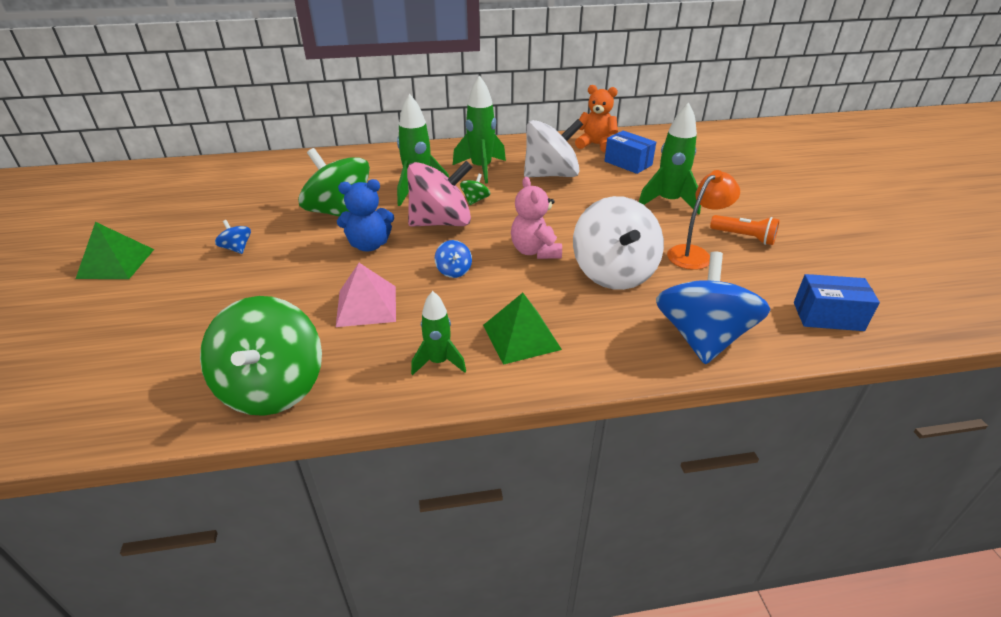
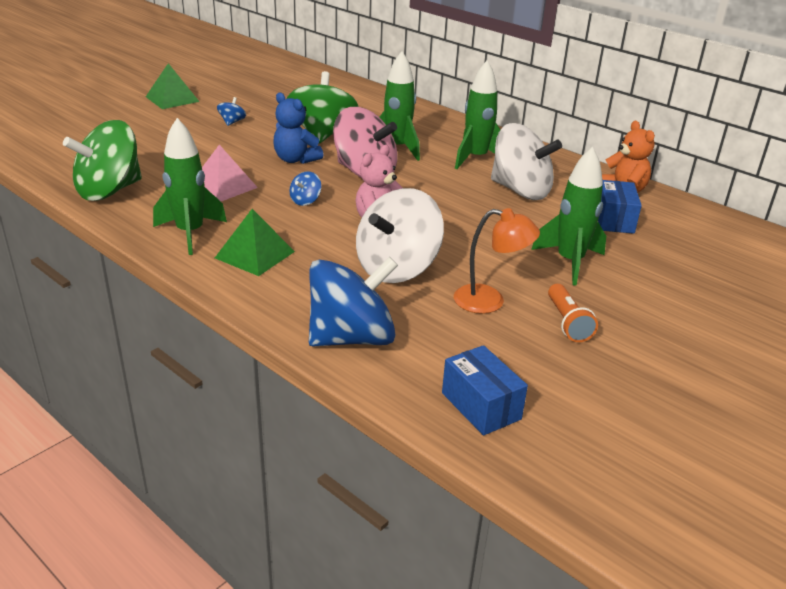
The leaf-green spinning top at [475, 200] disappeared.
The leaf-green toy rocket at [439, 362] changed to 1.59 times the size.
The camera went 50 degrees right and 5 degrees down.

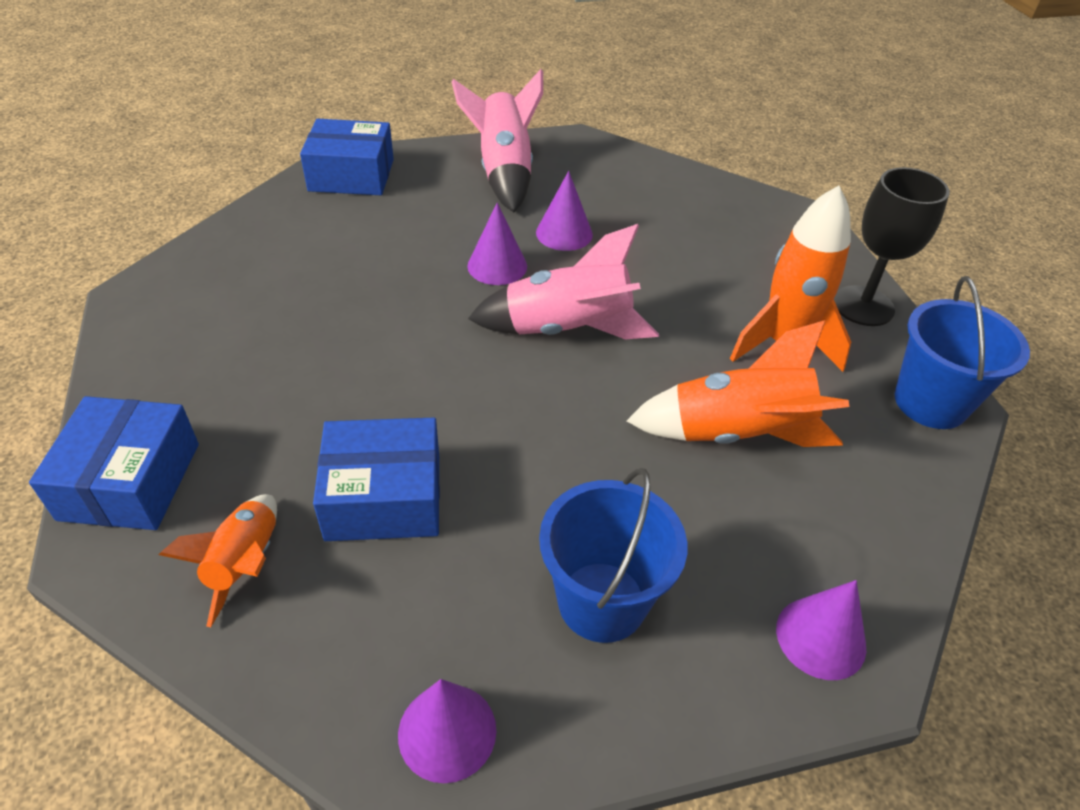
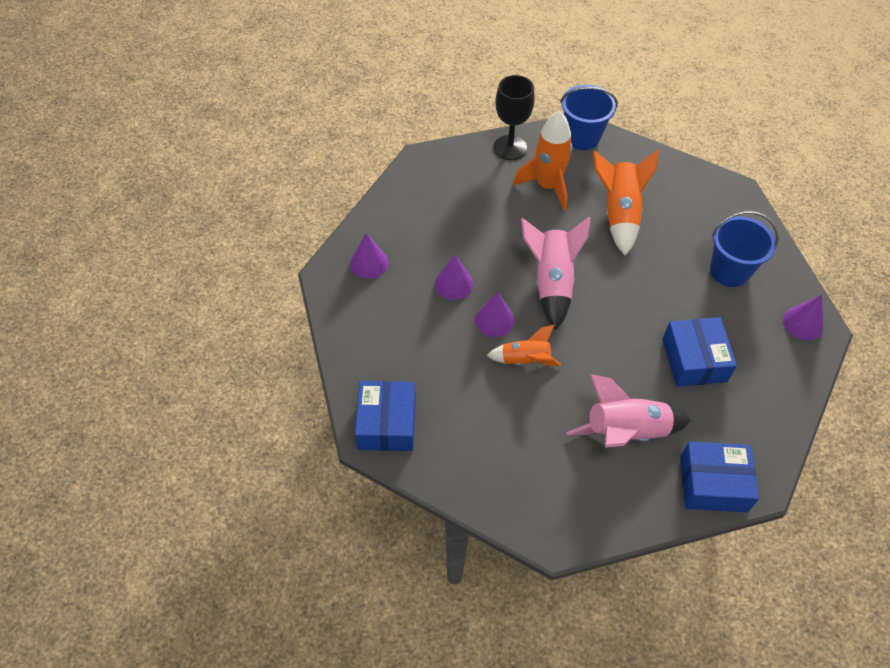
The rose-pink toy rocket moved from [504, 172] to [626, 432].
The orange-coloured toy rocket moved from [245, 563] to [525, 360].
The royal purple cone moved from [820, 637] to [369, 263].
The camera went 90 degrees left and 10 degrees up.

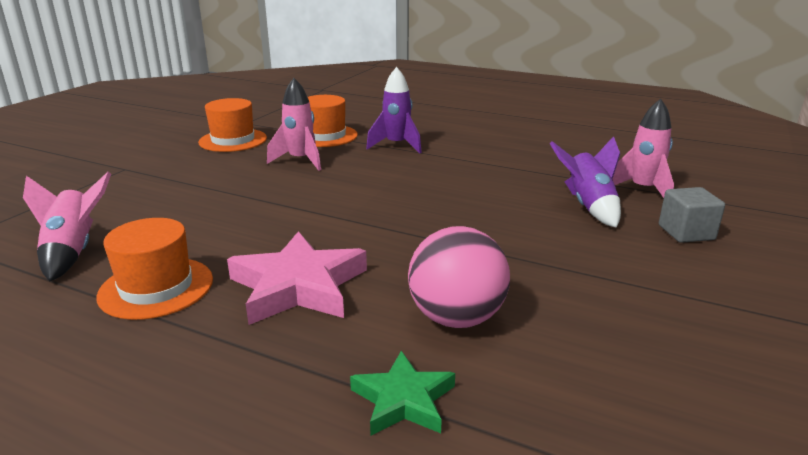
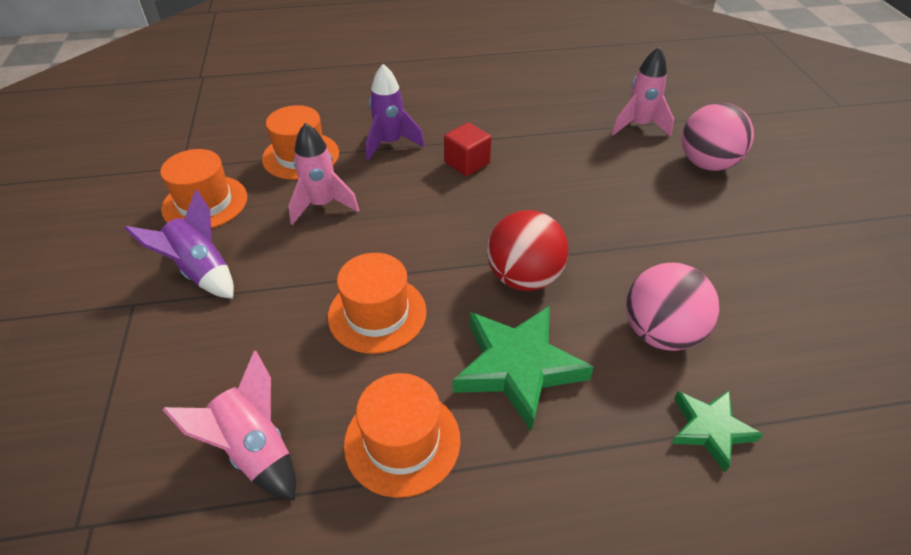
The royal purple toy rocket moved from [588, 207] to [201, 271].
The ash-grey block at [686, 232] was replaced by the rose-pink ball at [706, 164].
The rose-pink star shape at [298, 286] became the leaf-green star shape at [517, 367].
The crimson block at [467, 163] appeared.
The crimson ball at [524, 278] appeared.
The orange-coloured hat at [377, 314] appeared.
The camera went 35 degrees left and 20 degrees up.

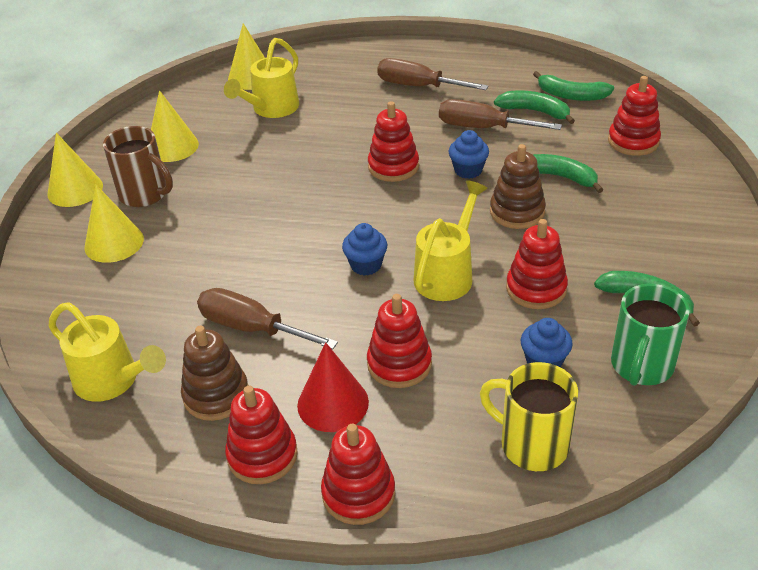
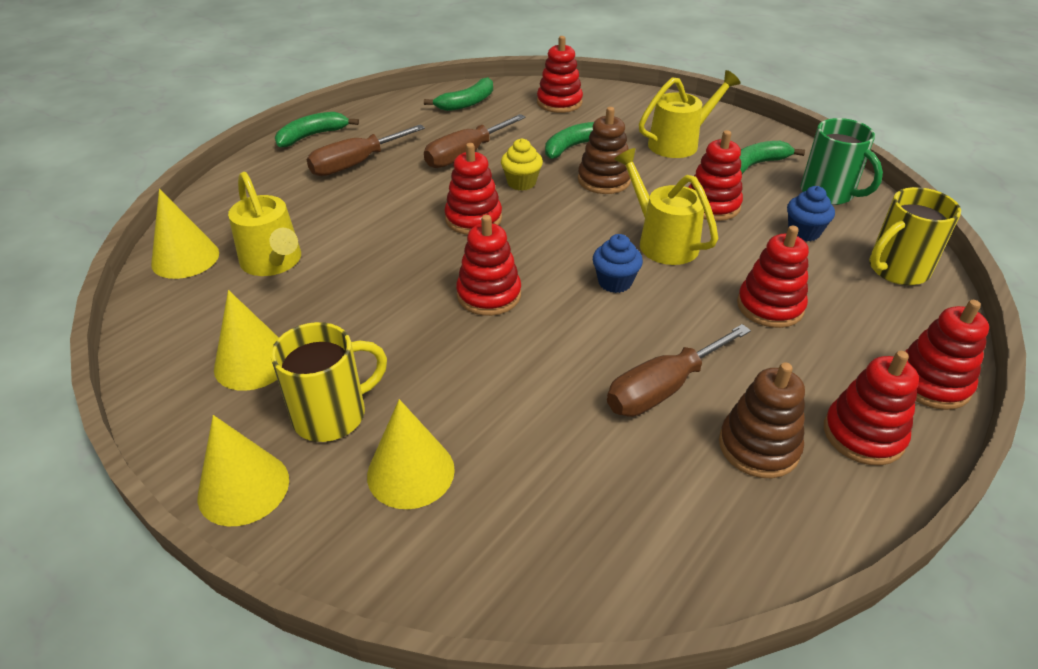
The leaf-green banana fruit moved from [535, 111] to [312, 136].
The brown coffee mug at [145, 194] became the golden coffee mug at [332, 414].
The royal blue muffin at [468, 170] became the golden muffin at [521, 183].
The golden watering pot moved from [113, 381] to [679, 143].
The crimson cone at [333, 403] disappeared.
The crimson stacking toy at [489, 295] appeared.
The camera went 65 degrees left and 0 degrees up.

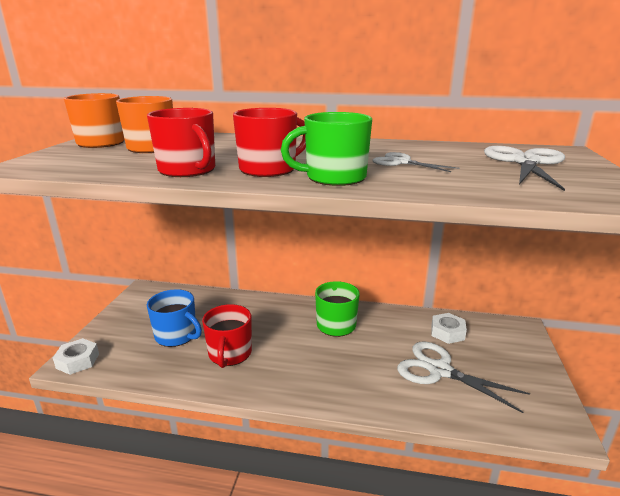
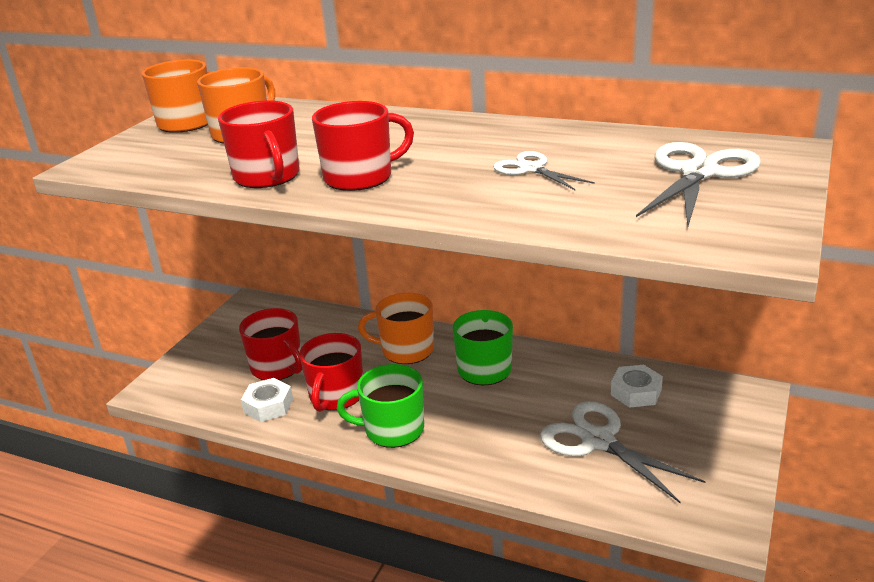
The leaf-green coffee mug moved from [334, 178] to [392, 430].
The royal blue coffee mug at [177, 335] became the crimson coffee mug at [278, 367].
The snow-white hexagon nut moved from [78, 361] to [268, 406].
The orange-coloured coffee mug at [406, 350] appeared.
The camera went 15 degrees right and 5 degrees up.

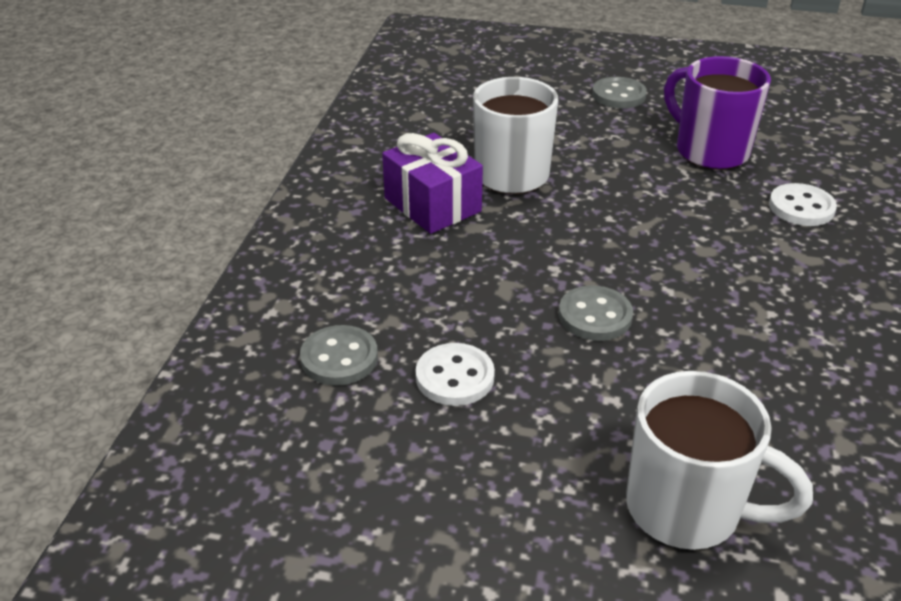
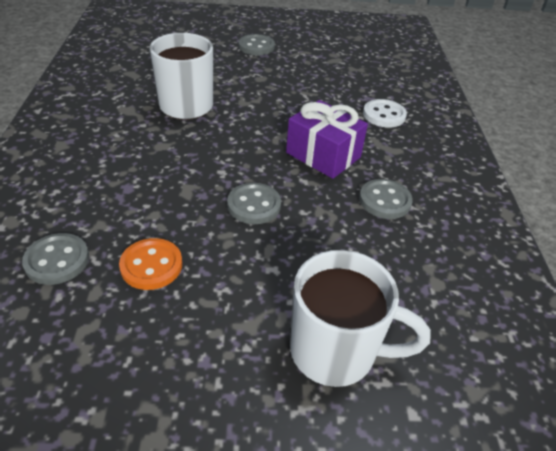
The royal purple coffee mug at [709, 151] disappeared.
The royal purple wrapped gift moved from [432, 205] to [323, 155].
The snow-white sewing button at [455, 377] became the orange-coloured sewing button at [151, 265].
The ash-grey sewing button at [384, 200] appeared.
The camera went 15 degrees left and 5 degrees up.

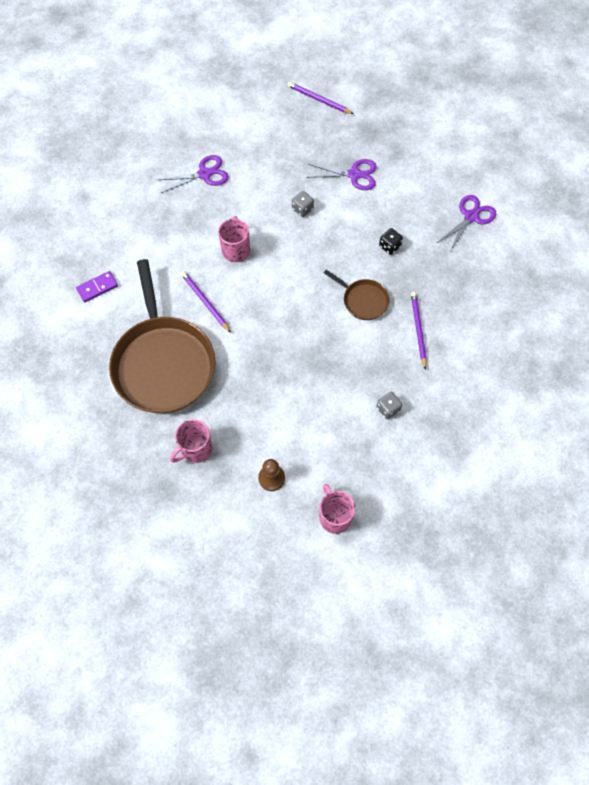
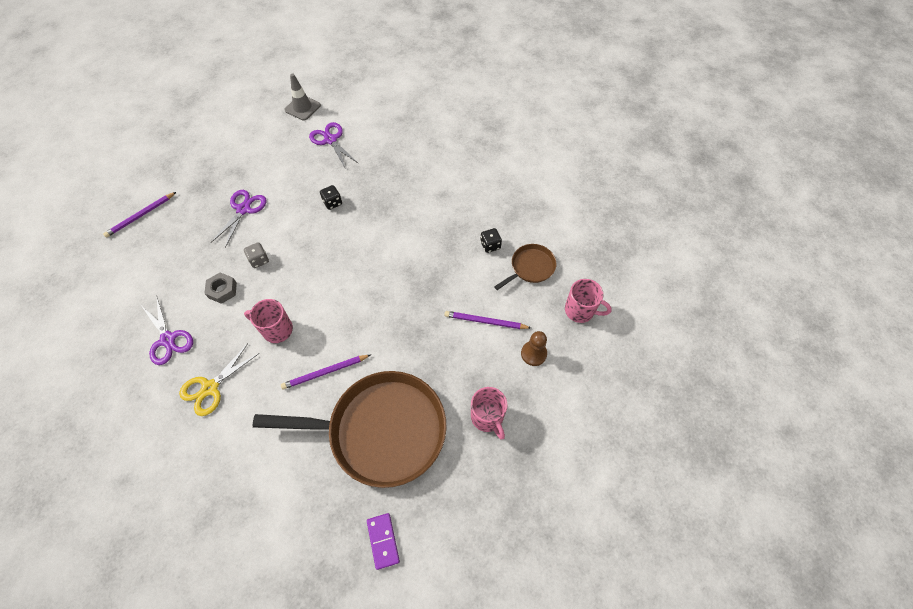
The royal purple pair of scissors at [204, 174] turned 150 degrees clockwise.
The brown pan moved from [363, 300] to [530, 267].
The royal purple domino moved from [97, 287] to [383, 541].
The royal purple pencil moved from [418, 330] to [485, 321].
The ash-grey dice at [388, 409] became the jet-black dice at [490, 245].
The rose-pink coffee mug at [334, 516] turned 150 degrees counterclockwise.
The ash-grey safety cone at [302, 108] appeared.
The ash-grey hexagon nut at [222, 290] appeared.
The golden pair of scissors at [210, 388] appeared.
The camera went 75 degrees left and 5 degrees down.

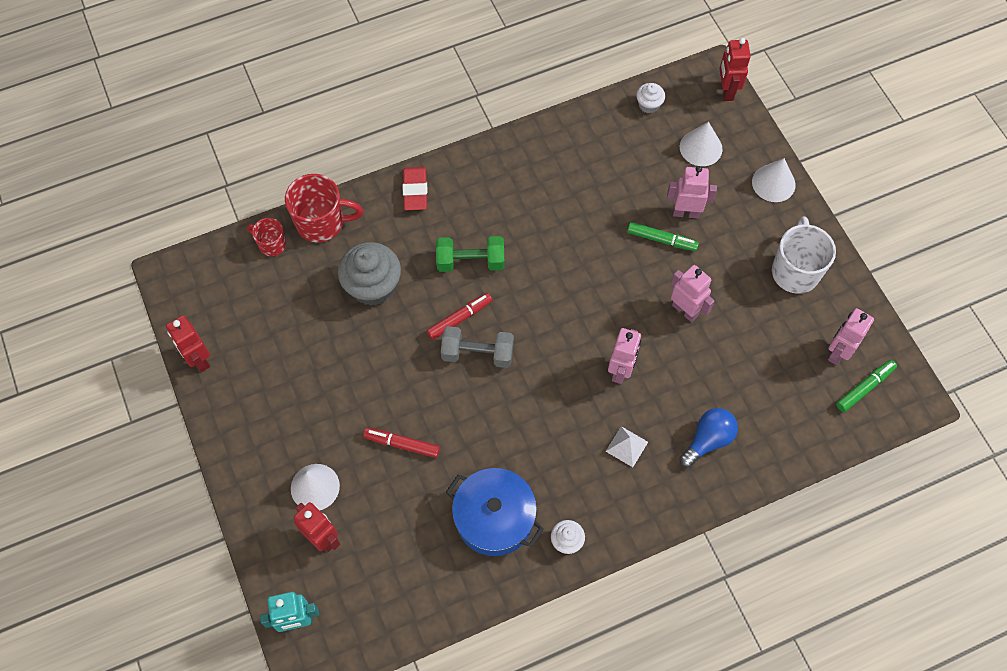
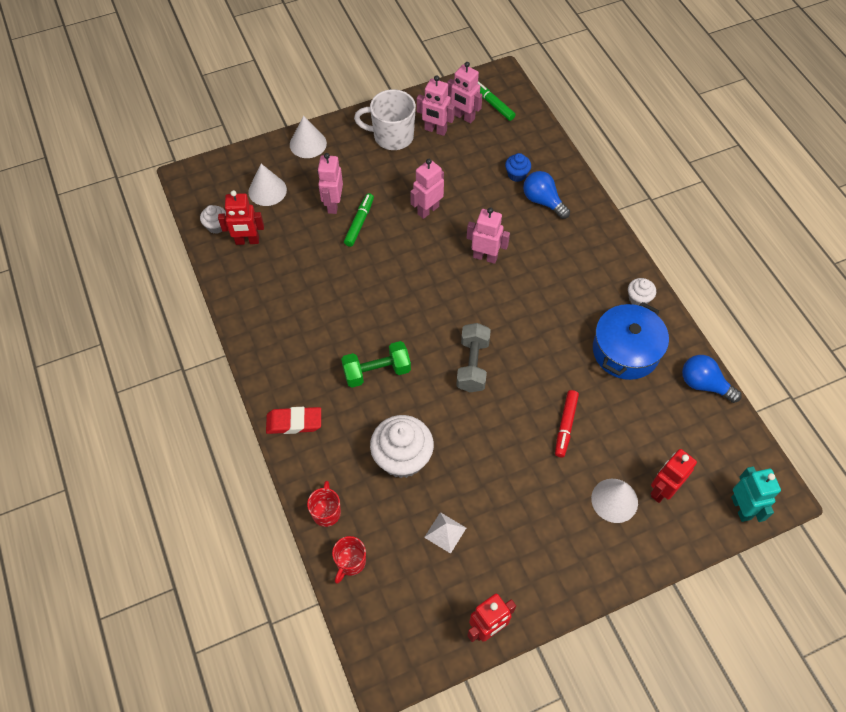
The crimson toy robot moved from [726, 91] to [247, 241].
The crimson coffee mug at [322, 223] changed to 0.57 times the size.
The leaf-green free weight at [470, 261] turned 75 degrees clockwise.
The ash-grey muffin at [373, 286] became the snow-white muffin at [402, 458].
The crimson marker at [459, 318] disappeared.
The snow-white solid pyramid moved from [627, 446] to [445, 532].
The rose-pink toy robot at [435, 130] appeared.
The royal blue muffin at [516, 175] appeared.
The royal blue lightbulb at [704, 384] appeared.
The camera went 90 degrees left and 5 degrees down.

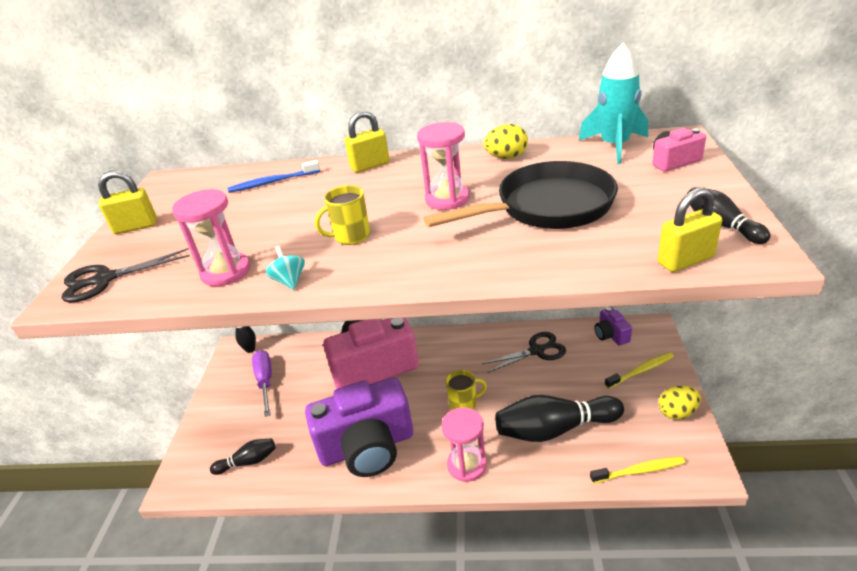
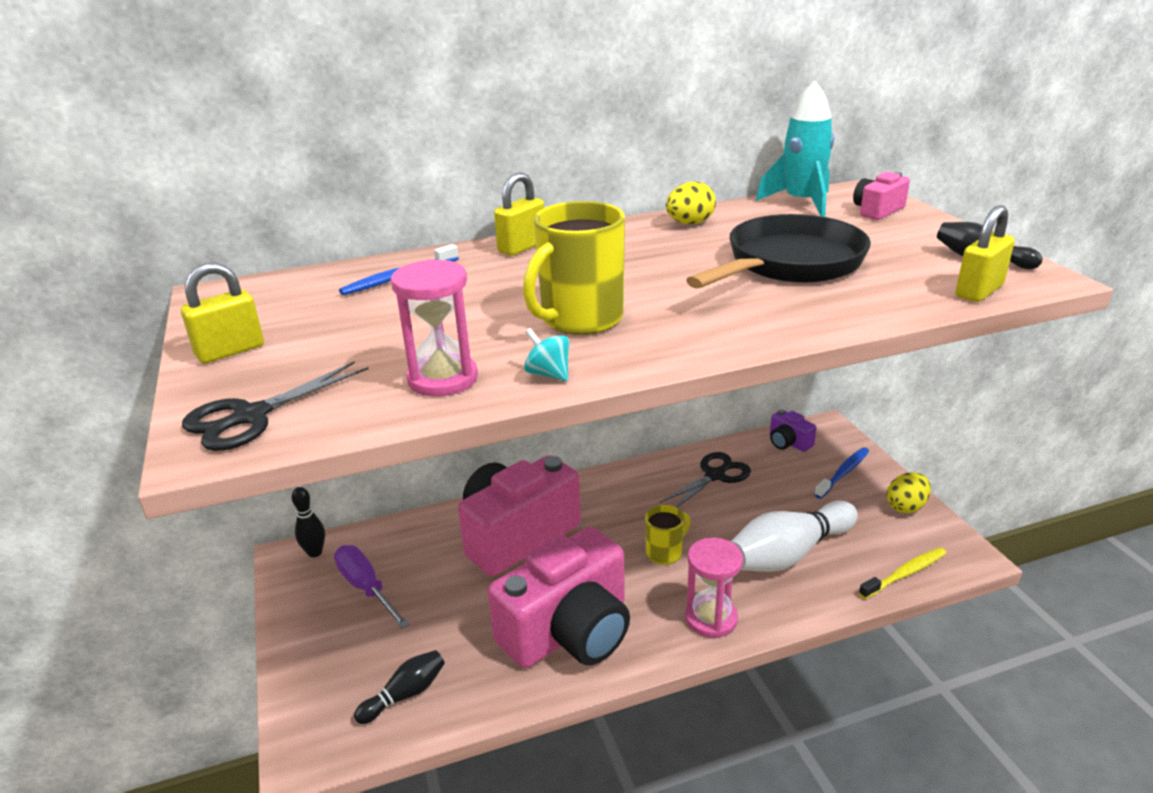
The rose-pink sandglass at [447, 199] disappeared.
The golden coffee mug at [351, 236] changed to 1.70 times the size.
The golden dental brush at [641, 371] became the royal blue dental brush at [843, 473].
The royal purple photo camera at [367, 447] became the rose-pink photo camera at [569, 631].
The jet-black tenpin at [554, 429] became the snow-white tenpin at [788, 554].
The camera went 25 degrees left and 5 degrees down.

